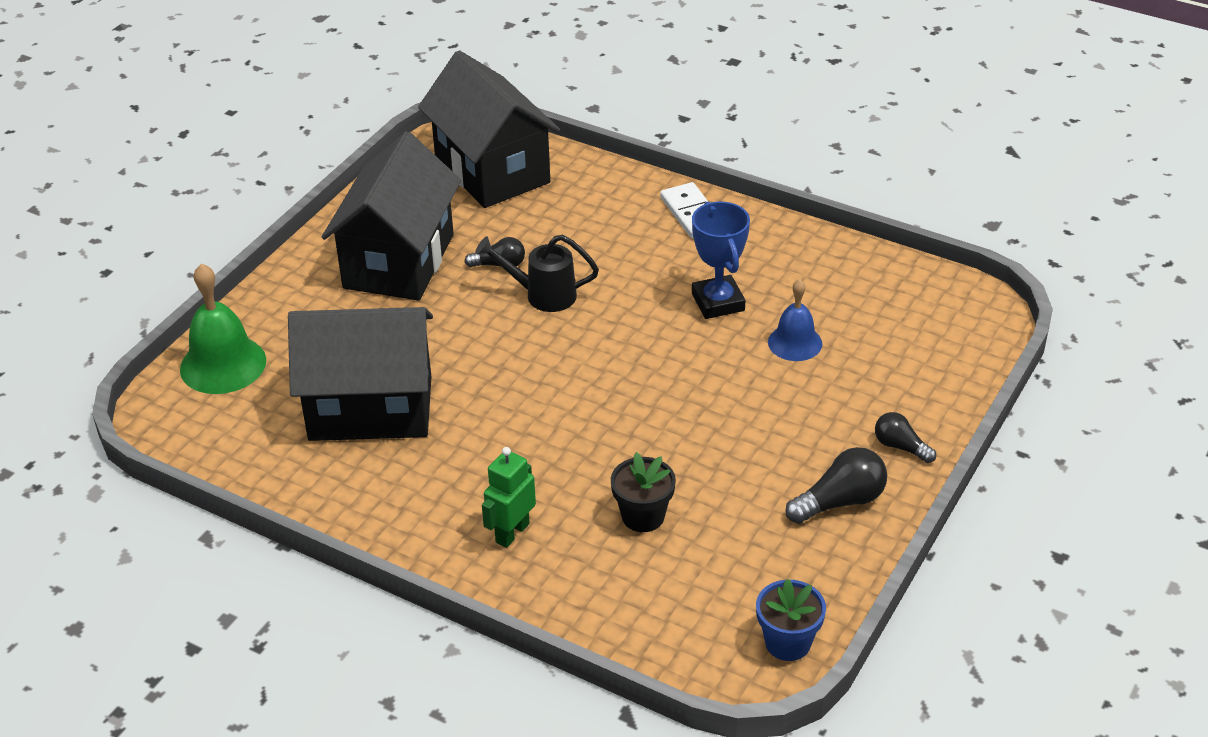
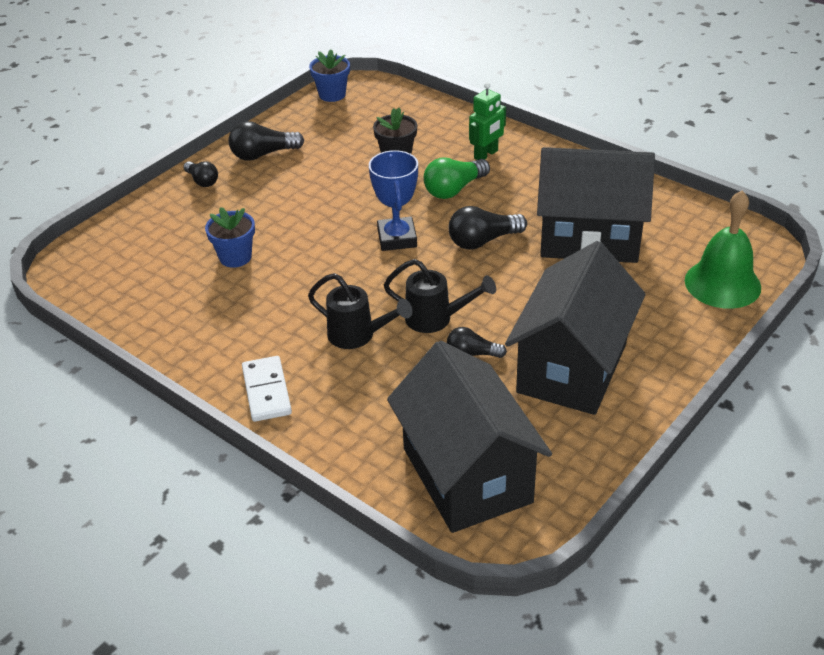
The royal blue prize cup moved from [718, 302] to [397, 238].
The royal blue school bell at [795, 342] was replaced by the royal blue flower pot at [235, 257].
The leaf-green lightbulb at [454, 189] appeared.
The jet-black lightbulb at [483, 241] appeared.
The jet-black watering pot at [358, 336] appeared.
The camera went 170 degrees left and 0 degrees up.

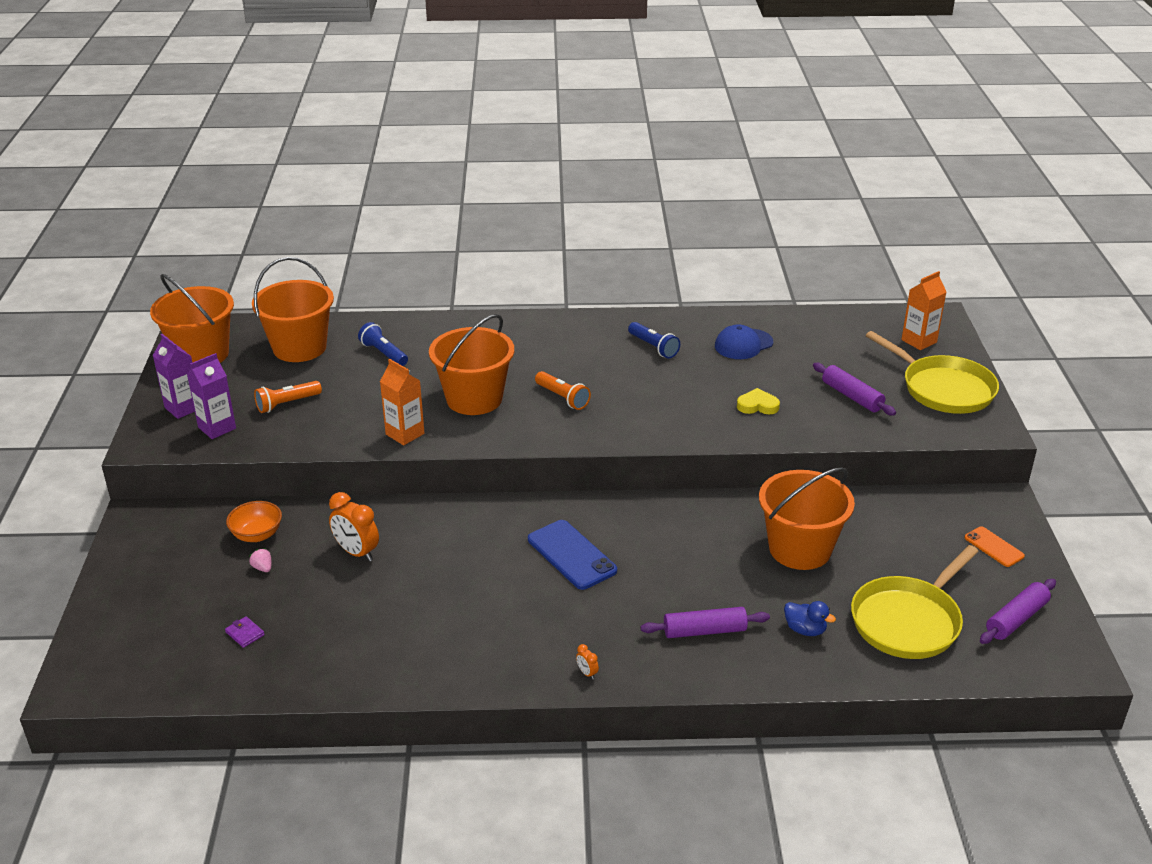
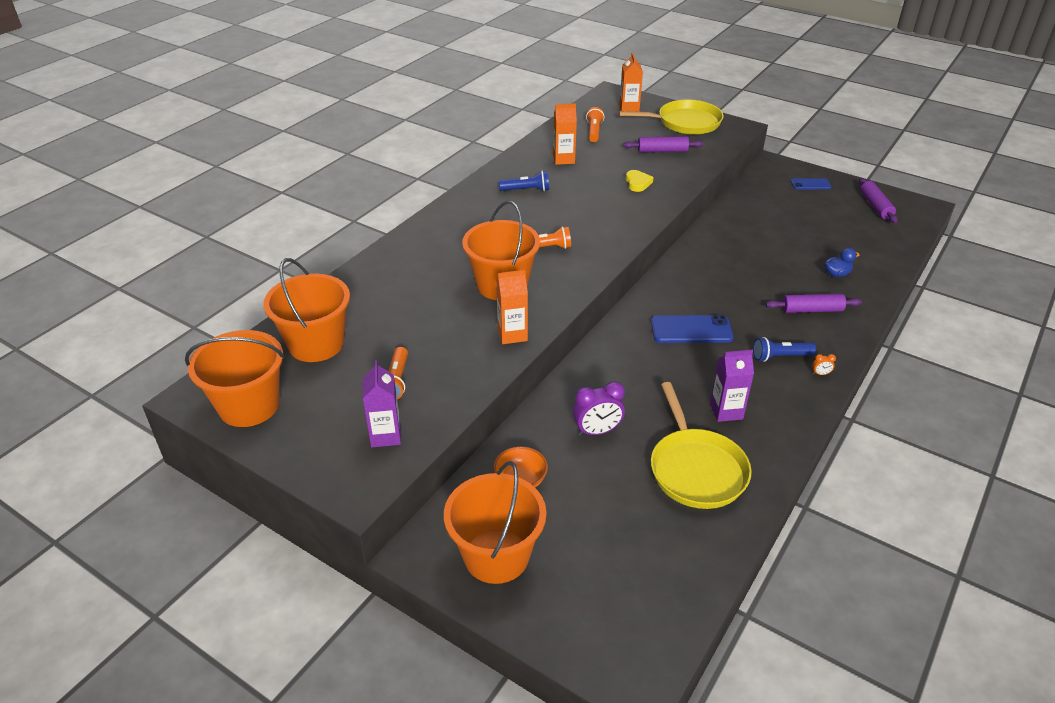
The royal blue flashlight moved from [384, 353] to [780, 357].
The royal blue peaked cap at [743, 344] was replaced by the orange-coloured juice carton at [563, 159].
The royal purple juice carton moved from [183, 408] to [726, 411].
The golden heart shape at [757, 405] turned 135 degrees clockwise.
The orange-coloured sand bucket moved from [800, 549] to [496, 556].
The orange-coloured bedside clock at [356, 552] became the royal purple bedside clock at [597, 431].
The orange-coloured smartphone at [994, 547] became the royal blue smartphone at [810, 184].
The golden pan moved from [908, 621] to [696, 469].
The rose-pink strawberry at [263, 568] disappeared.
The royal purple rolling pin at [704, 631] turned 60 degrees clockwise.
The royal purple card wallet at [245, 633] disappeared.
The orange-coloured flashlight at [594, 132] appeared.
The camera went 55 degrees left and 5 degrees up.

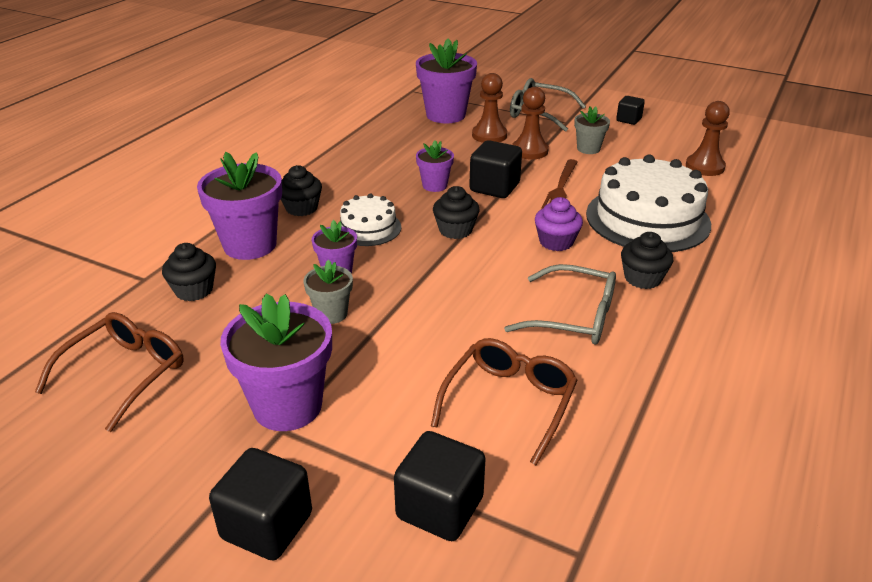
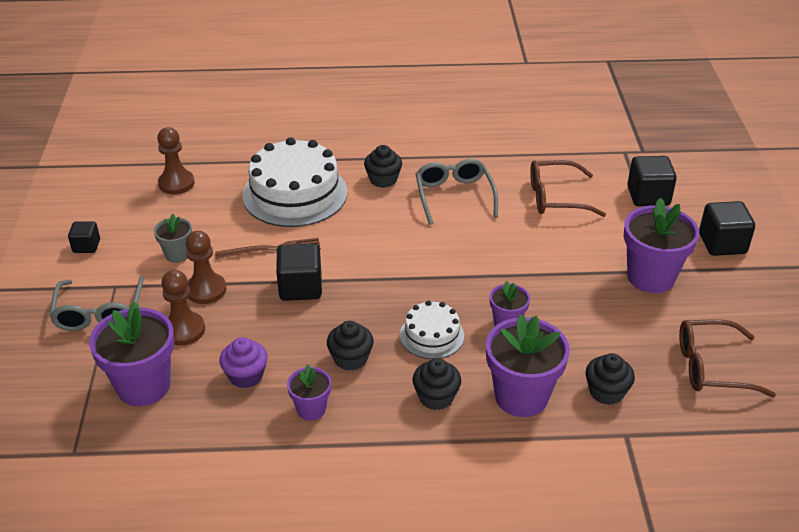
The royal purple flower pot moved from [434, 185] to [311, 409].
The jet-black muffin moved from [455, 230] to [350, 358].
The royal purple muffin moved from [556, 242] to [246, 375].
The ash-grey flower pot at [331, 314] disappeared.
The camera went 120 degrees left and 5 degrees up.

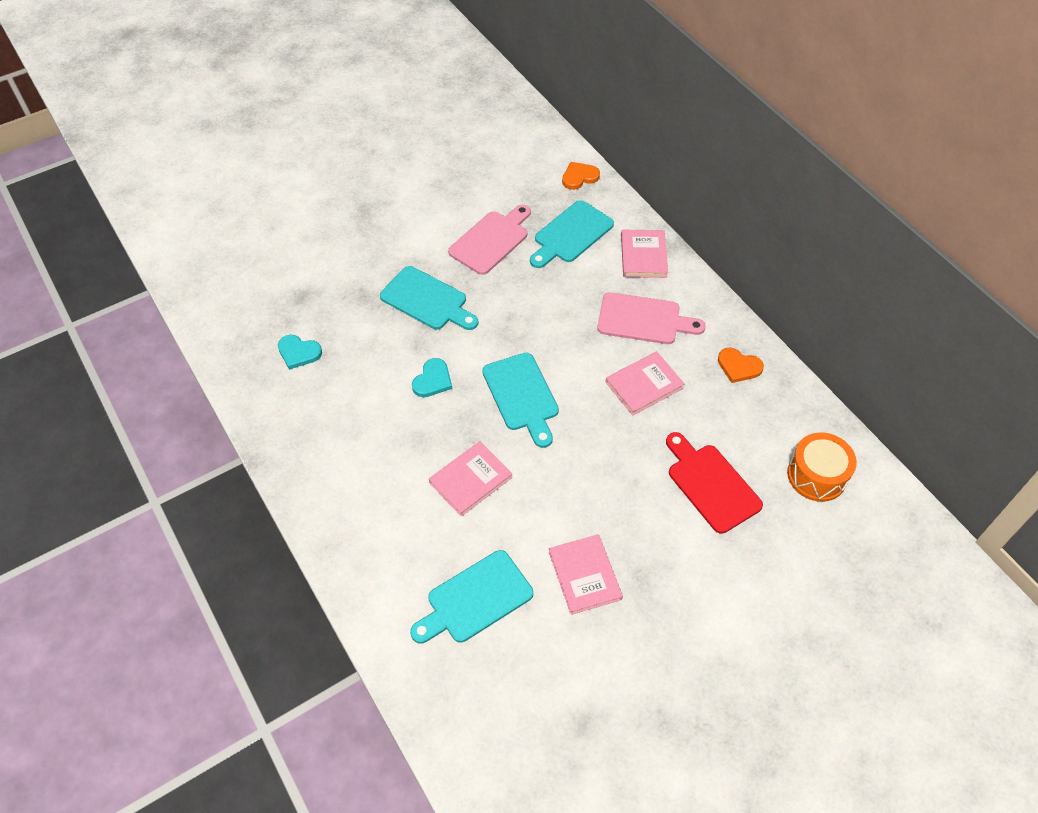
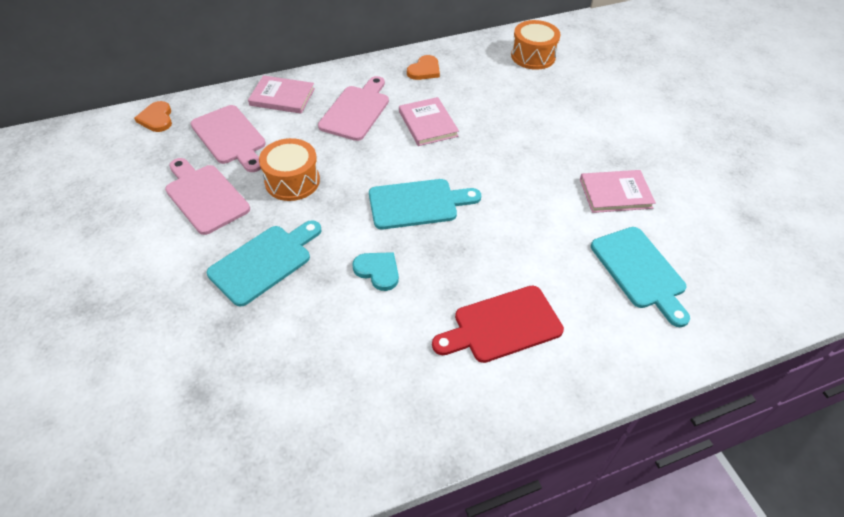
The teal chopping board at [571, 234] became the rose-pink chopping board at [230, 137].
The teal heart shape at [298, 352] disappeared.
The crimson chopping board moved from [711, 484] to [502, 325].
The rose-pink hardback at [470, 480] disappeared.
The orange-coloured drum at [292, 181] appeared.
The camera went 80 degrees left and 5 degrees down.

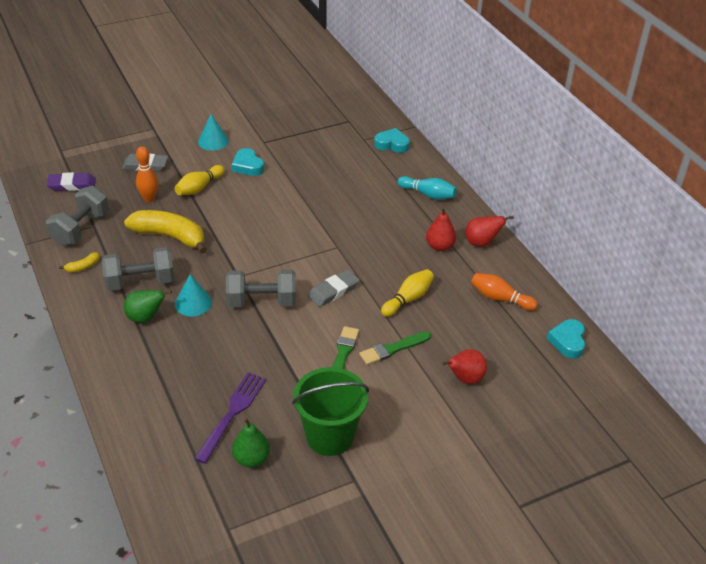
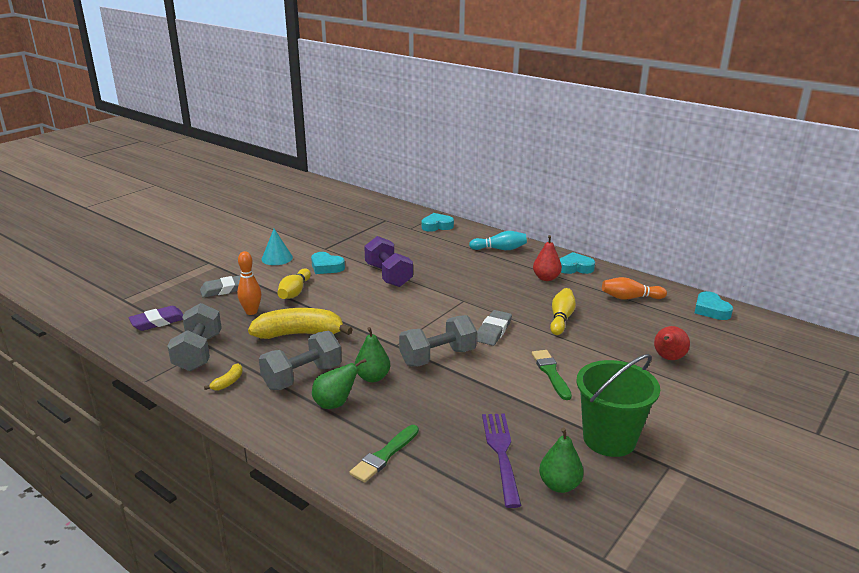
The crimson toy pear at [481, 243] was replaced by the teal heart shape at [575, 268].
The teal cone at [193, 303] was replaced by the leaf-green toy pear at [372, 377].
The leaf-green paintbrush moved from [393, 349] to [384, 455].
The royal purple free weight at [388, 275] appeared.
The camera went 25 degrees left and 15 degrees down.

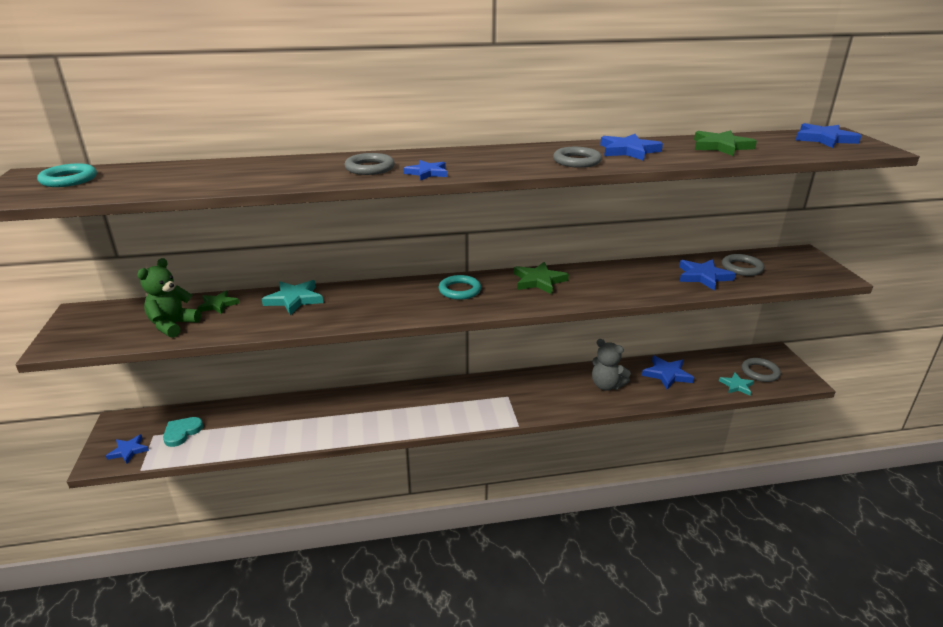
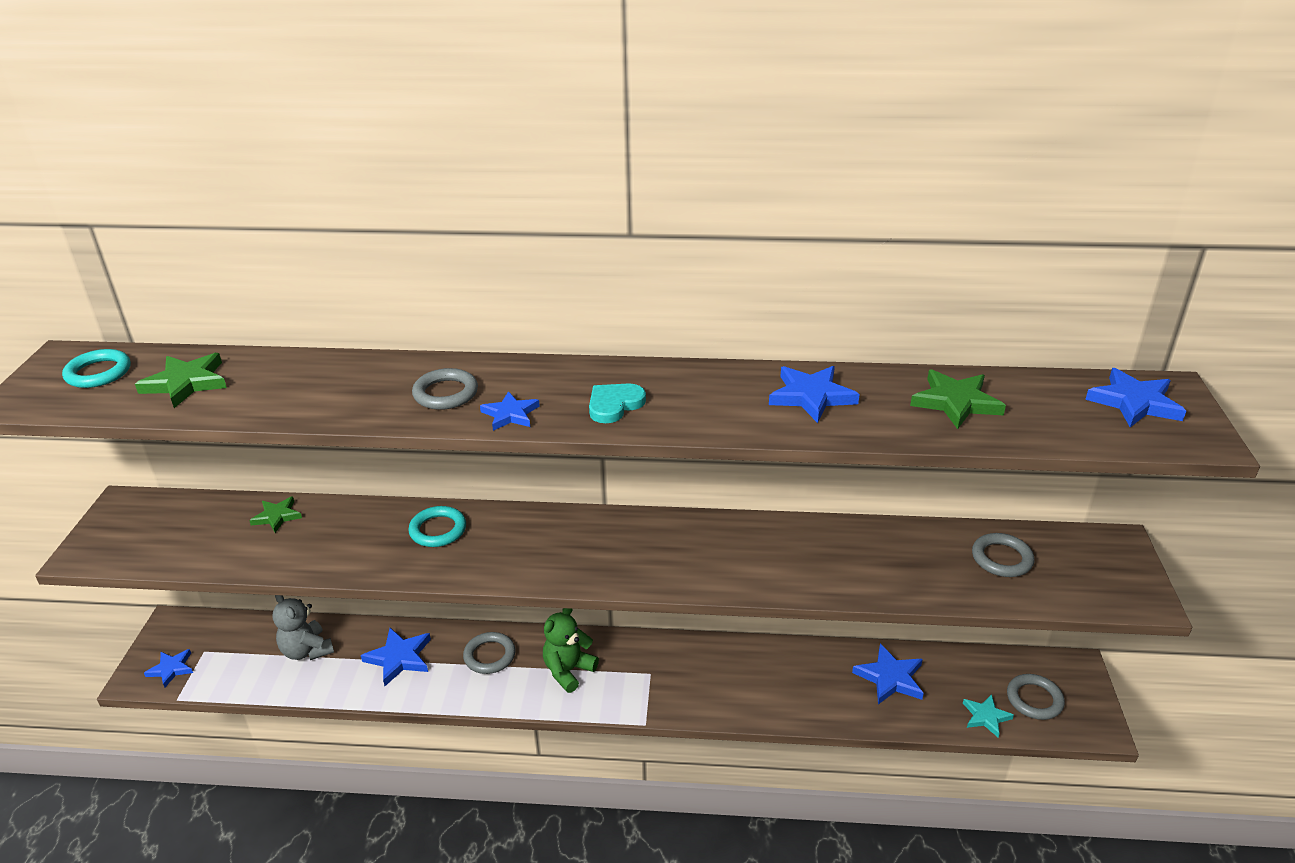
The ash-grey torus moved from [576, 161] to [489, 656].
The leaf-green teddy moved from [173, 325] to [568, 671].
The royal blue star shape moved from [703, 276] to [399, 658].
The leaf-green star shape moved from [539, 281] to [186, 383].
The teal torus moved from [459, 290] to [438, 530].
The teal star shape at [294, 299] disappeared.
The ash-grey teddy moved from [606, 385] to [307, 650].
The teal heart shape moved from [182, 432] to [614, 405].
The camera went 15 degrees right and 5 degrees up.

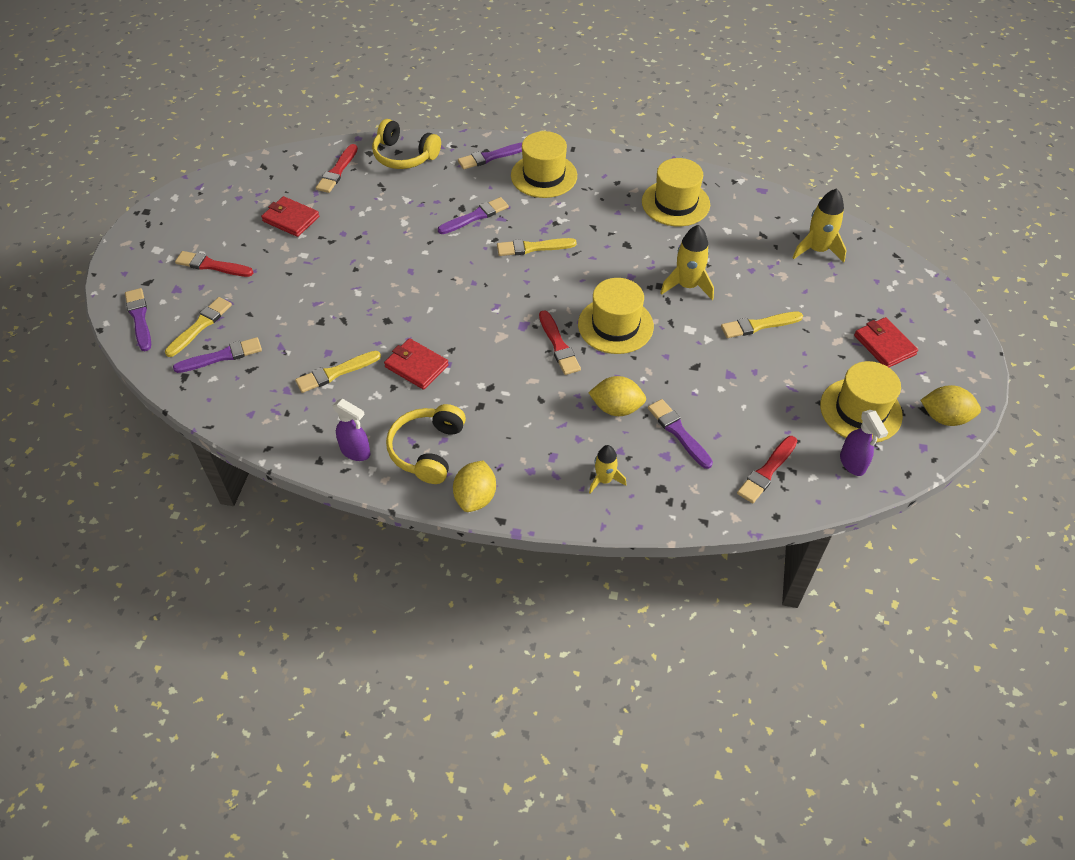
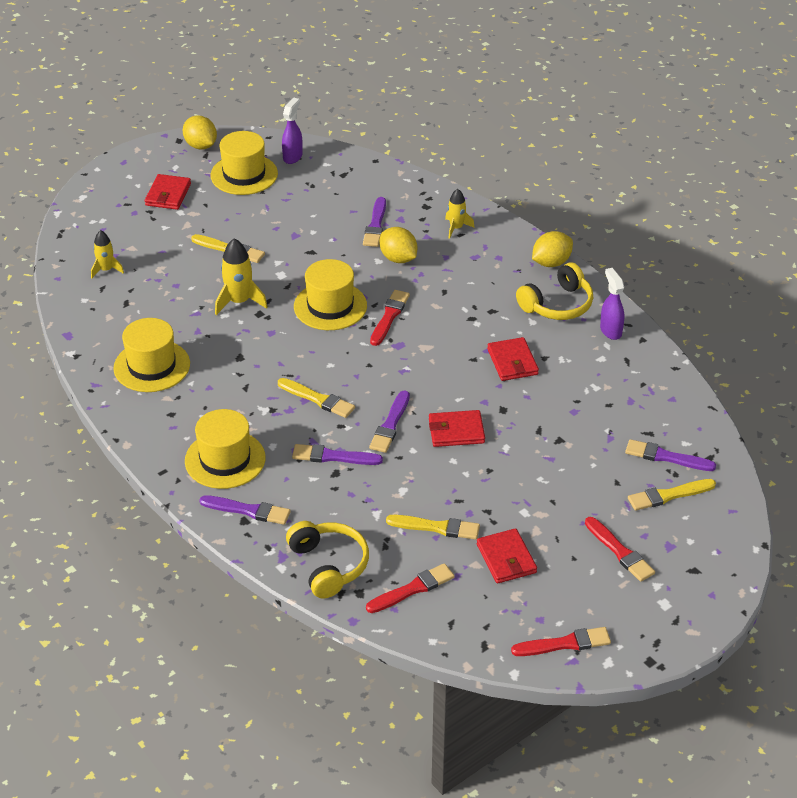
The golden toy rocket at [817, 250] changed to 0.64 times the size.
The royal purple paintbrush moved from [139, 318] to [390, 425].
The golden paintbrush moved from [336, 373] to [436, 527].
The crimson paintbrush moved from [767, 471] to [564, 644].
The crimson card wallet at [456, 431] appeared.
The camera went 140 degrees left and 10 degrees down.

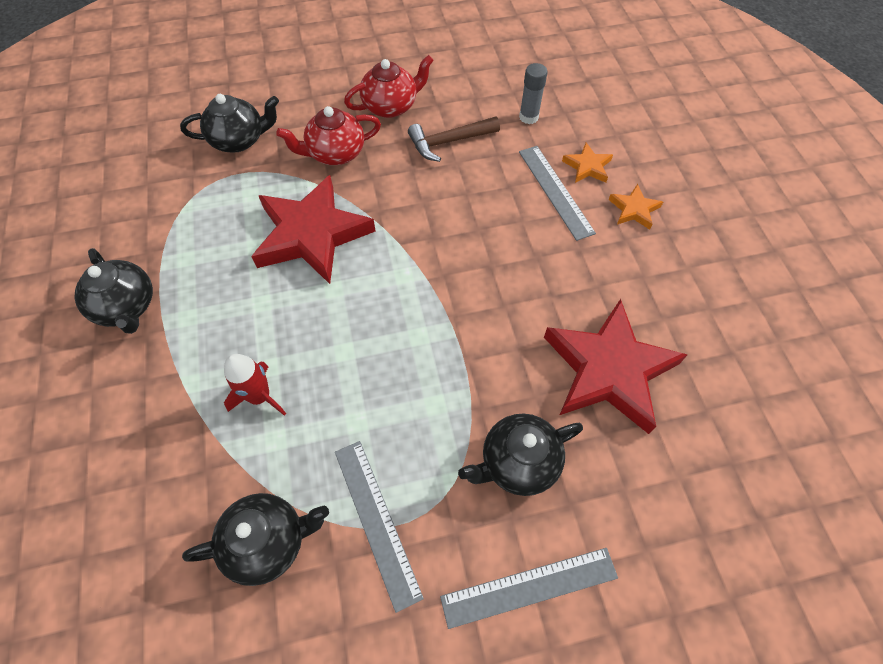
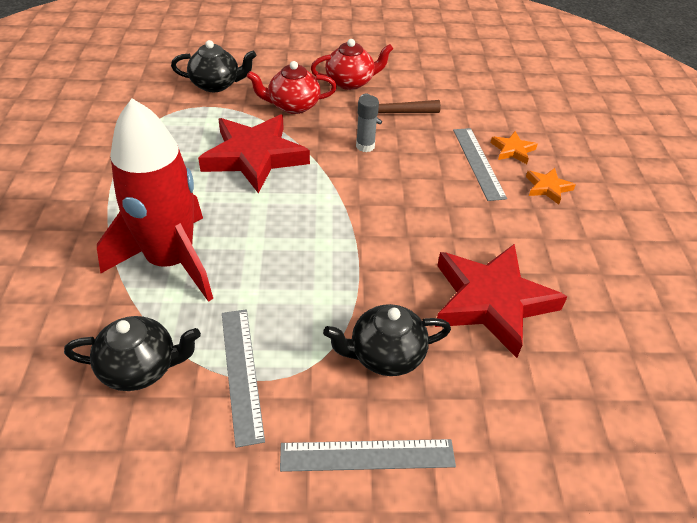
The ash-grey stick of glue moved from [528, 117] to [365, 146].
The jet-black china teapot at [126, 307] disappeared.
The crimson toy rocket at [260, 397] changed to 2.25 times the size.
The camera went 10 degrees right and 15 degrees down.

